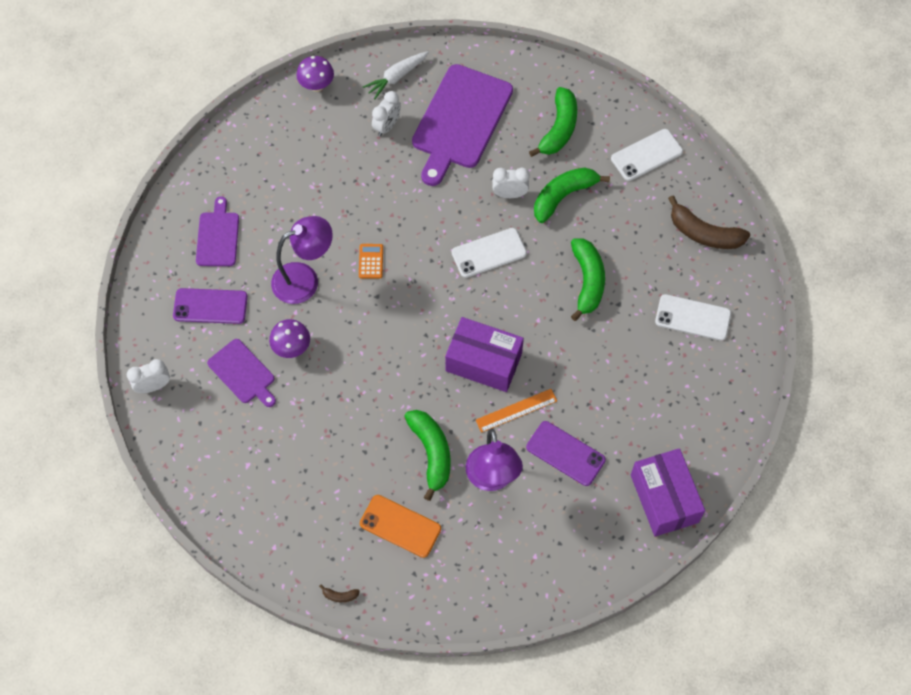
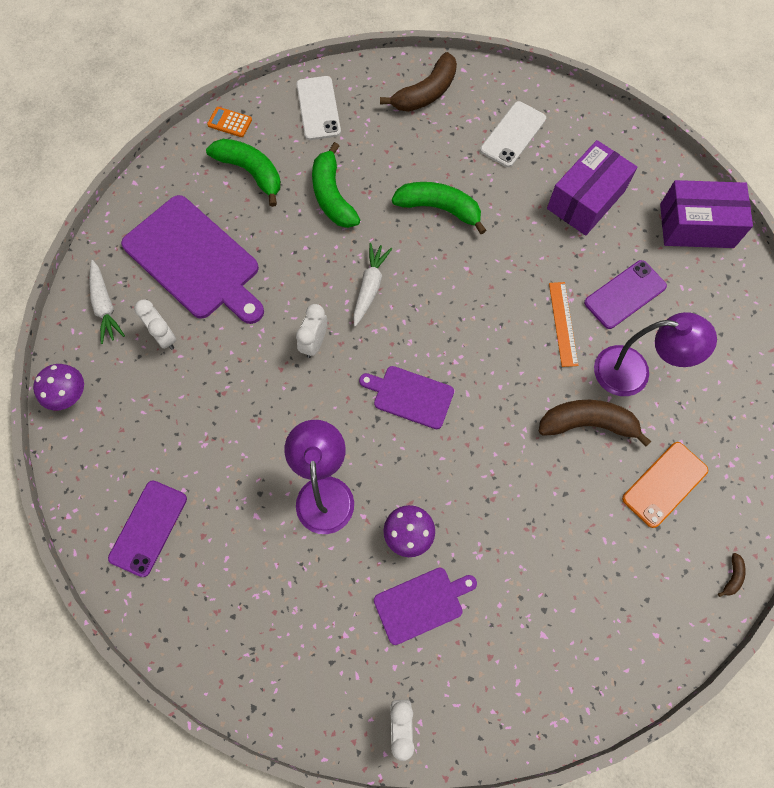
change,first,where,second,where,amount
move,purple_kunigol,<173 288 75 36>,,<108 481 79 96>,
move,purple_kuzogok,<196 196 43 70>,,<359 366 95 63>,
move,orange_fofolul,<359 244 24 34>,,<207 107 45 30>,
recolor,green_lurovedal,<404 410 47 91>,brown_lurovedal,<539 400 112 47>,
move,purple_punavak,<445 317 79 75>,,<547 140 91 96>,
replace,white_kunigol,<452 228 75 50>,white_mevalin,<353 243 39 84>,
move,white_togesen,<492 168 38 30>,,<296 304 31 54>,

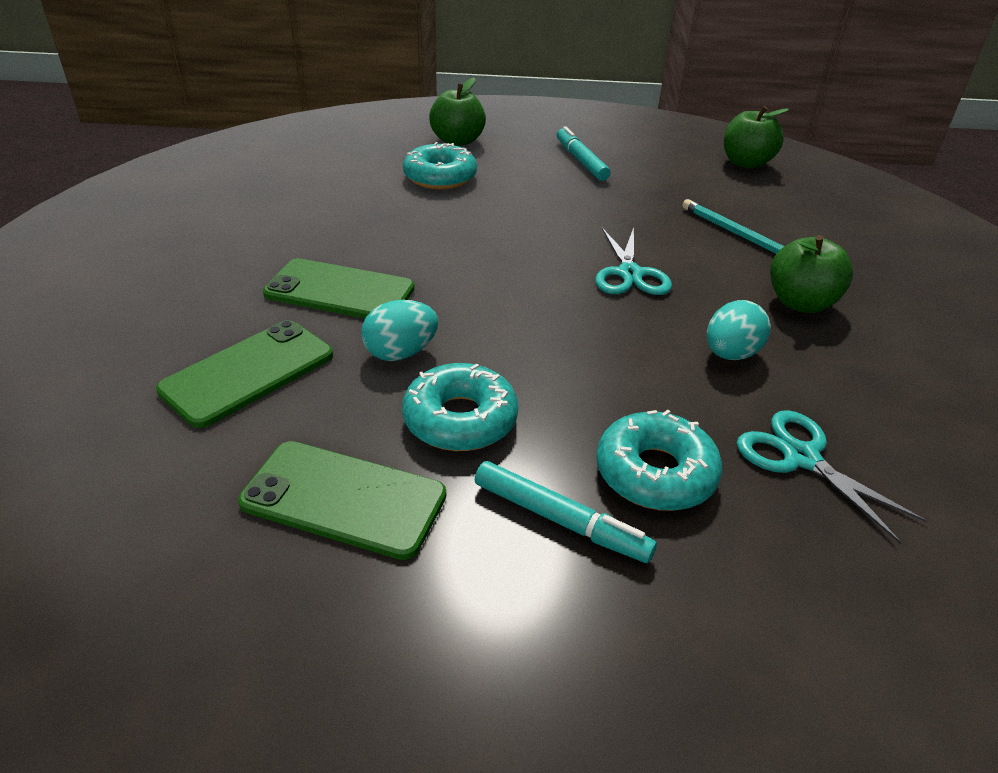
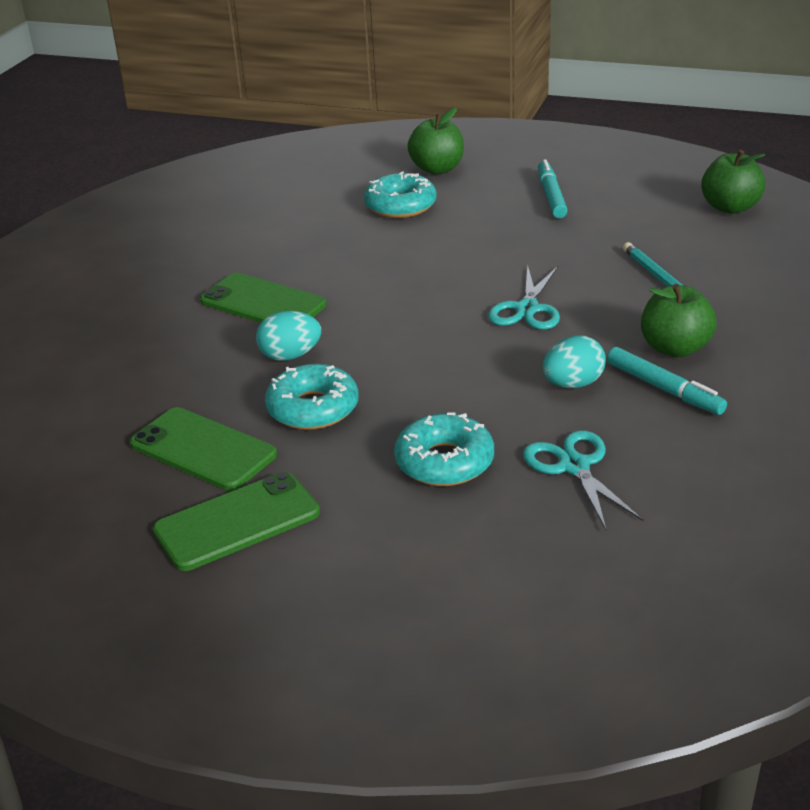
change,first,where,second,where,amount
move,green_kunigol,<156 320 177 108>,,<153 472 167 99>,
move,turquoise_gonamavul,<475 461 182 102>,,<607 347 120 68>,

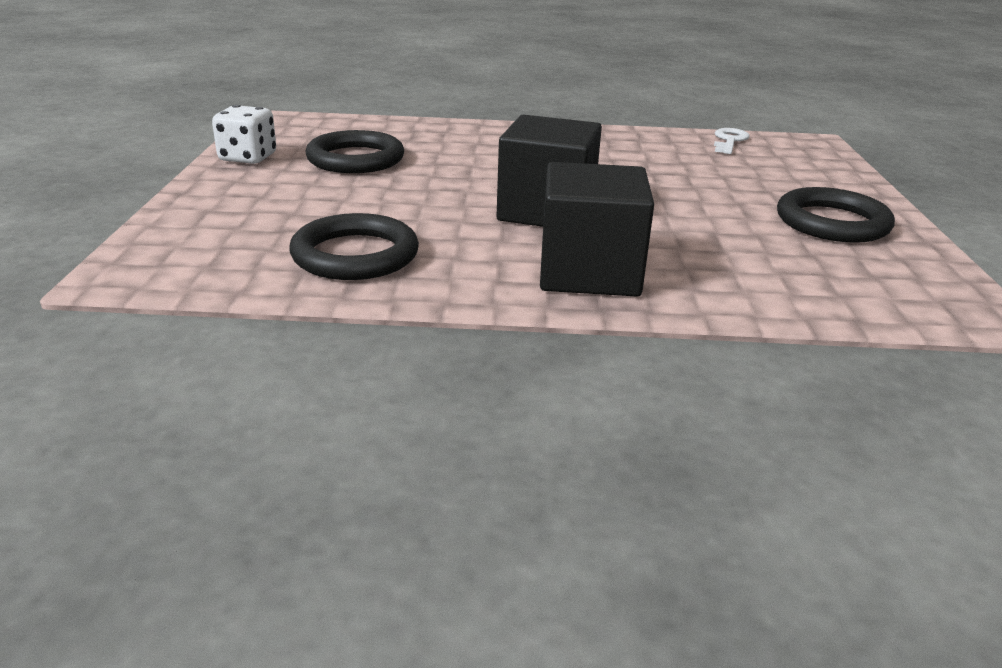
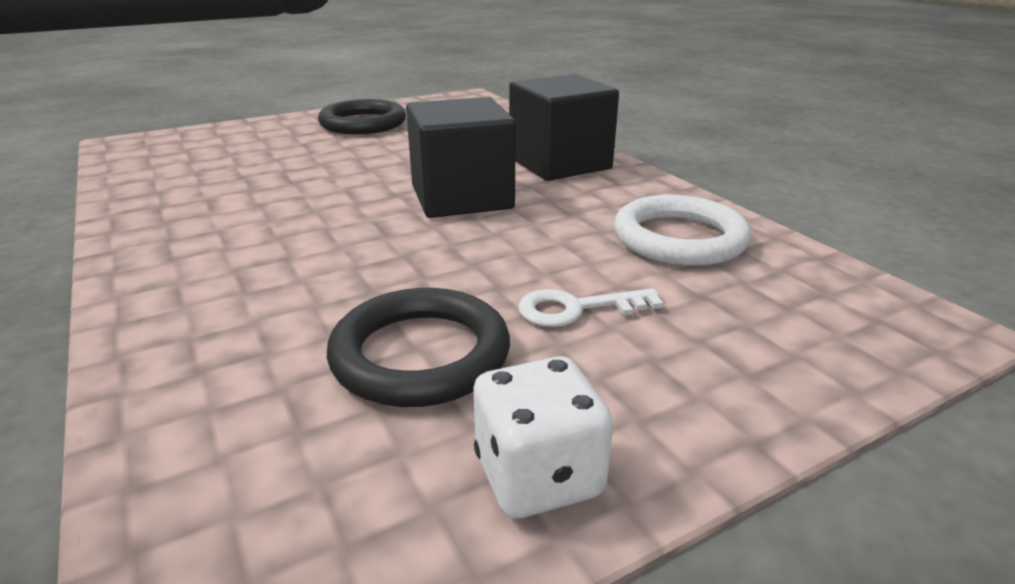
change,first,where,second,where,amount
recolor,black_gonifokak,<289 213 130 67>,white_gonifokak,<614 195 137 71>,
move,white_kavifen,<714 128 36 26>,,<518 288 145 39>,

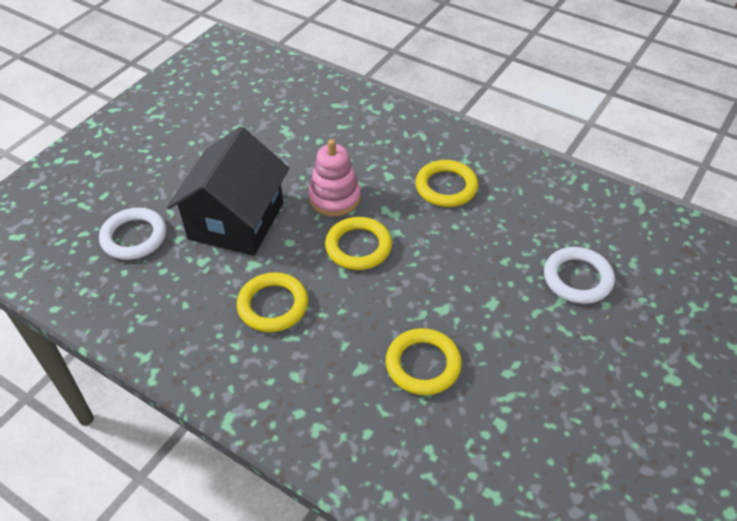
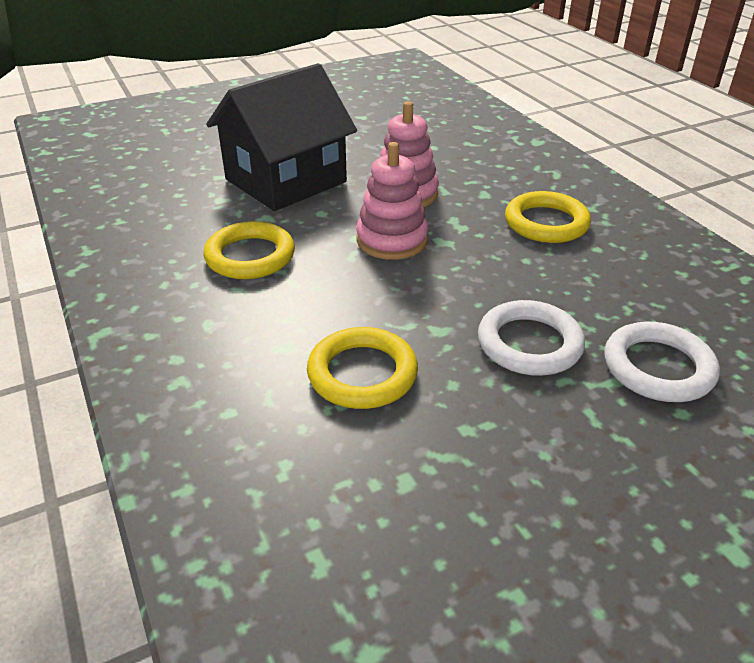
change,first,where,second,where,amount
move,white_gonifokak,<99 208 67 52>,,<478 300 107 76>,
replace,yellow_gonifokak,<325 217 67 53>,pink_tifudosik,<356 142 72 118>,

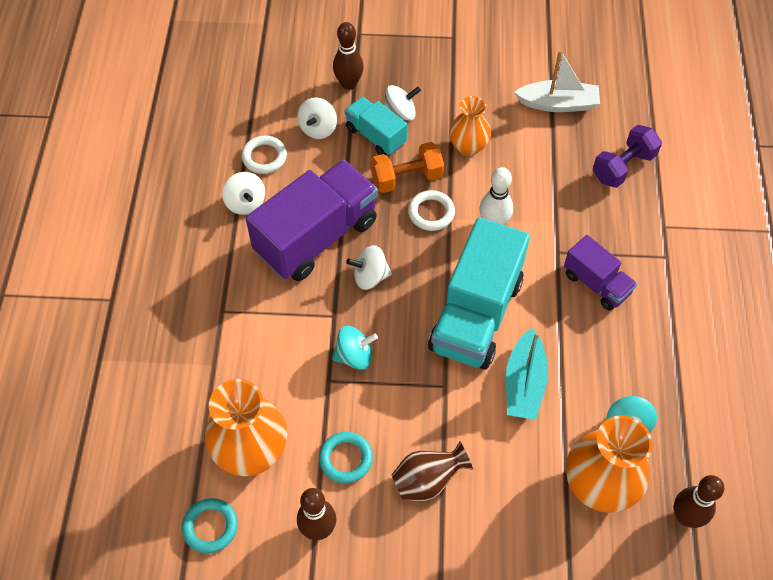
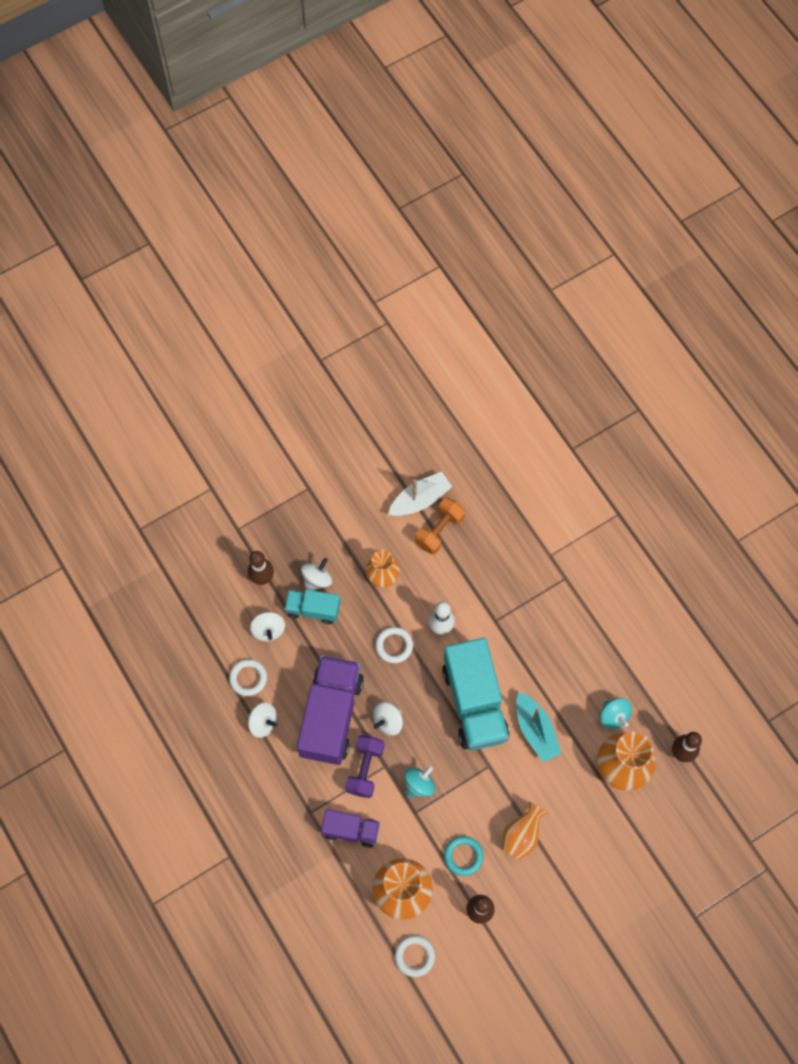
change,first,where,second,where,amount
recolor,turquoise_gonifokak,<182 498 56 55>,white_gonifokak,<395 935 40 42>,
move,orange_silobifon,<371 142 73 51>,,<415 498 50 57>,
recolor,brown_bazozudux,<391 441 82 60>,orange_bazozudux,<502 801 46 59>,
move,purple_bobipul,<564 235 73 76>,,<321 809 59 39>,
move,purple_silobifon,<593 125 69 63>,,<345 735 40 63>,

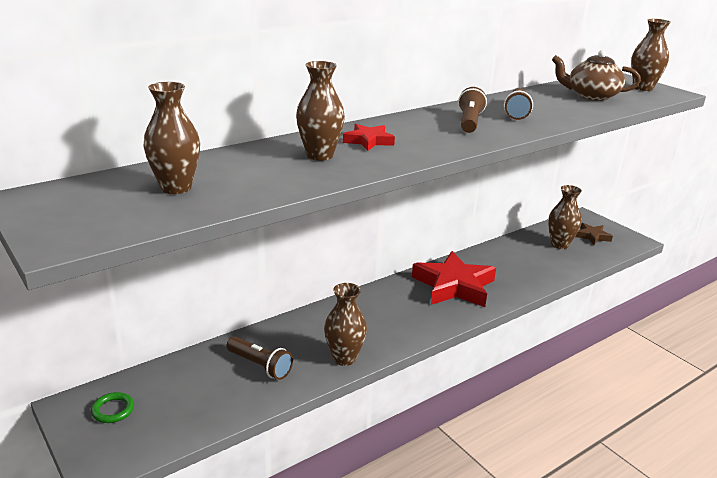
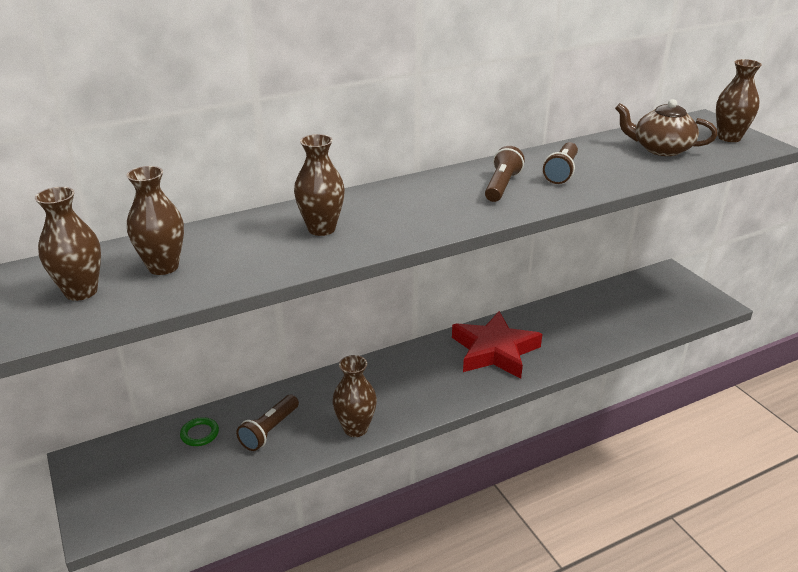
change,first,where,second,where,amount
move,green_gonifokak,<91 392 43 31>,,<180 417 39 29>,
rotate,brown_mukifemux,<227 336 66 44>,,<236 395 63 56>,75 degrees clockwise
delete,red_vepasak,<343 124 52 27>,,,
move,brown_bazozudux,<548 185 34 64>,,<35 187 66 114>,
delete,brown_vepasak,<575 223 38 22>,,,

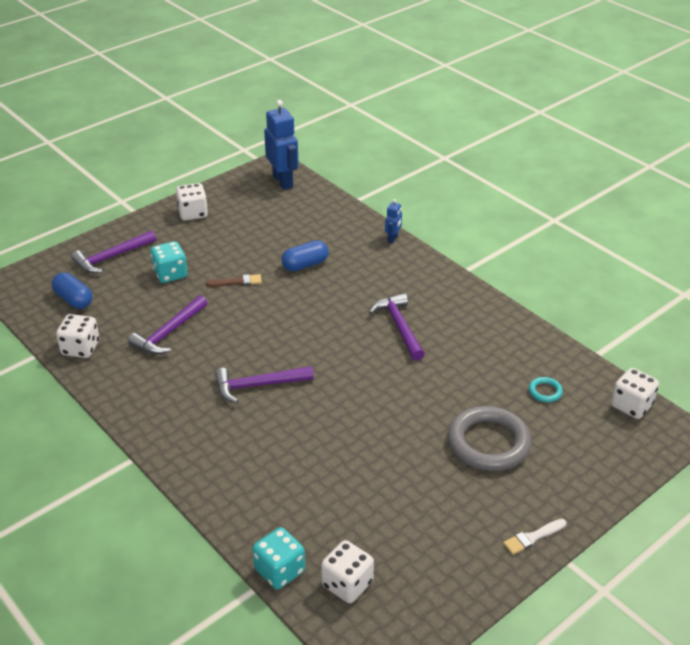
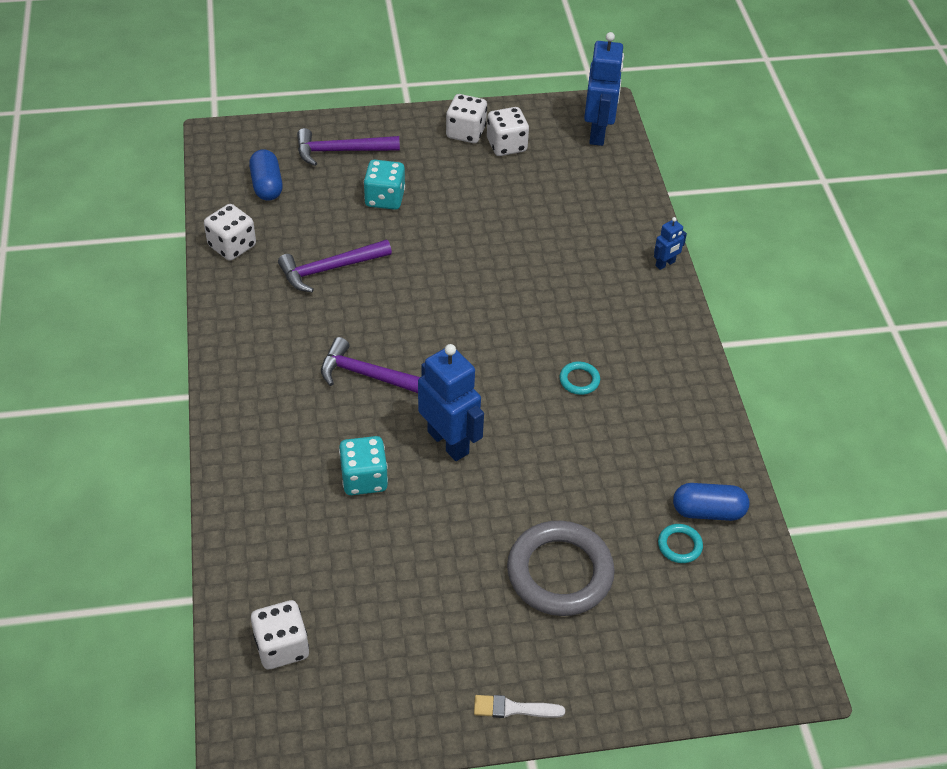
change,first,where,second,where,amount
delete,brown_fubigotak,<206 274 56 13>,,,
move,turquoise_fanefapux,<252 527 53 62>,,<339 436 49 59>,
move,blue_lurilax,<281 240 48 31>,,<673 483 76 38>,
replace,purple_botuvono,<369 293 56 68>,turquoise_gonifokak,<559 362 41 33>,
move,white_fanefapux,<611 368 48 51>,,<487 107 42 49>,
insert,,,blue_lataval,<418 344 66 117>,

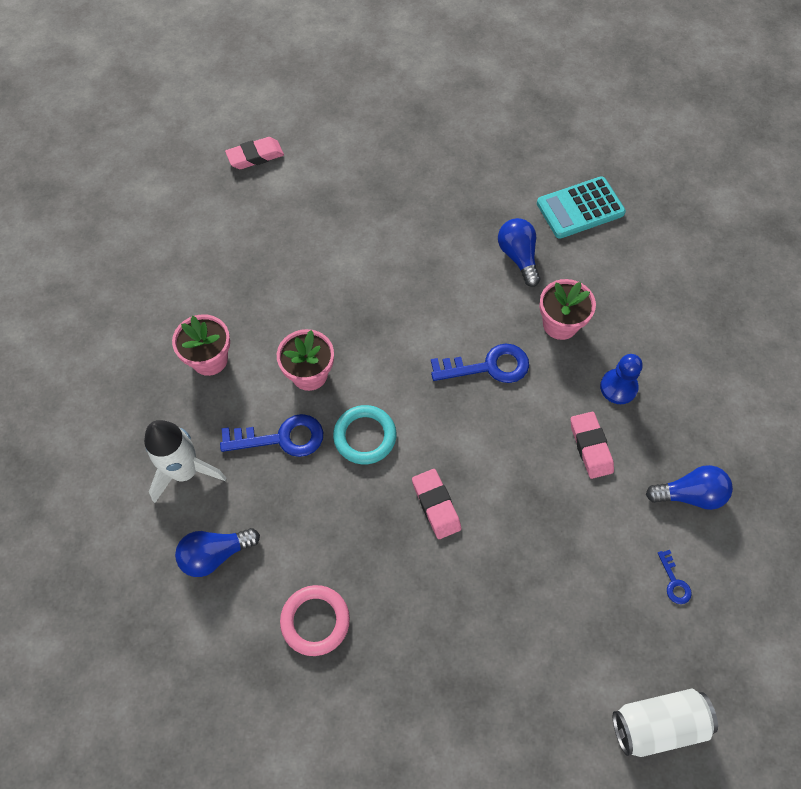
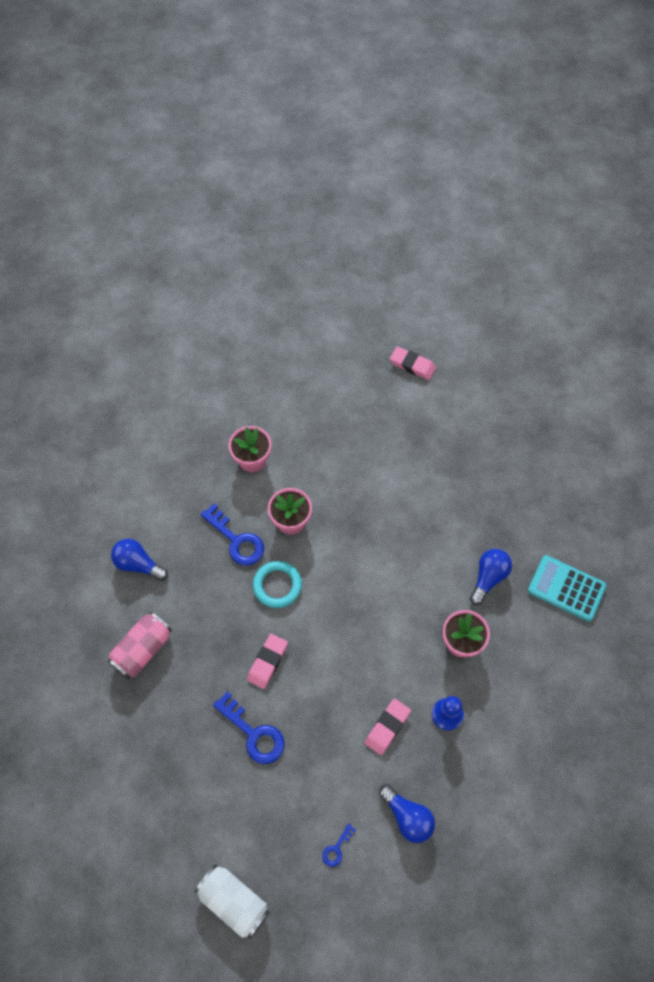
change,first,where,second,where,amount
delete,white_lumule,<144 420 82 83>,,,
replace,pink_gonifokak,<280 585 70 71>,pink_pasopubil,<107 612 65 67>,
move,blue_kavifen,<431 344 98 39>,,<213 691 72 73>,

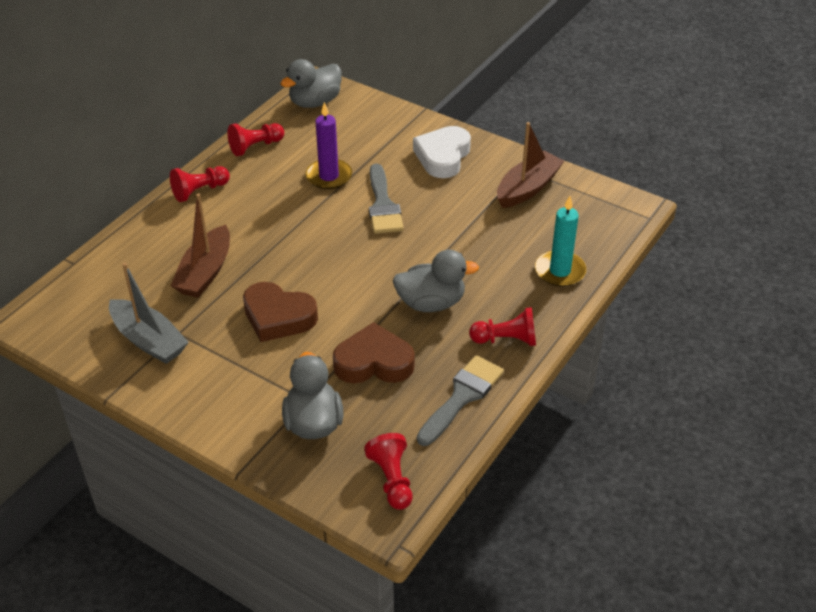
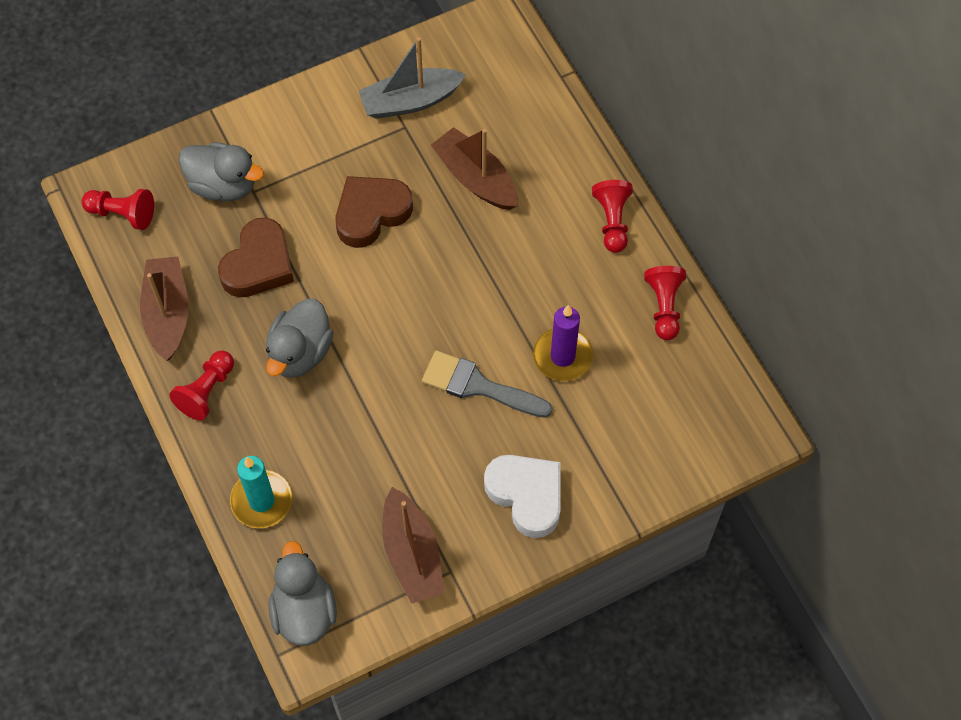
change,first,where,second,where,amount
move,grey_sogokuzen,<280 59 62 49>,,<268 541 69 105>,
replace,grey_fubigotak,<417 355 87 91>,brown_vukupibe,<140 257 49 104>,

